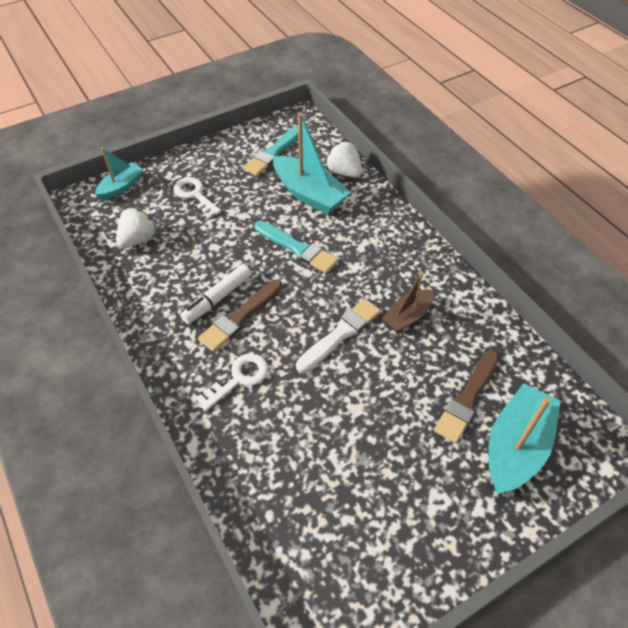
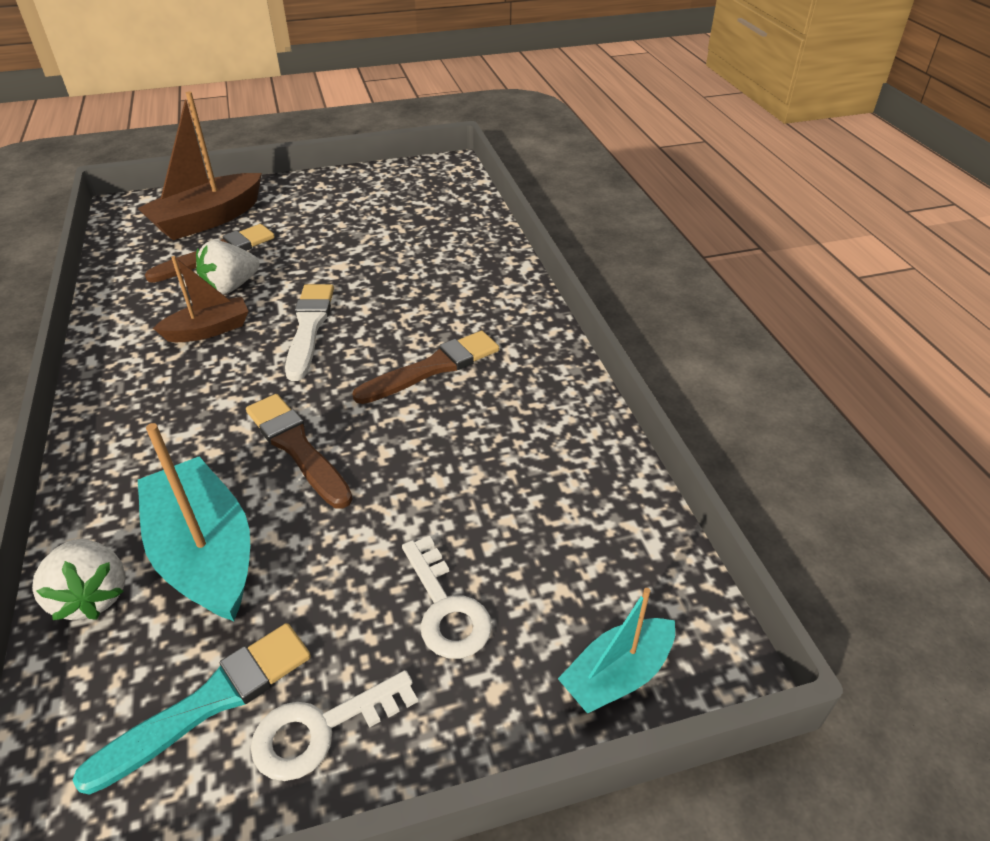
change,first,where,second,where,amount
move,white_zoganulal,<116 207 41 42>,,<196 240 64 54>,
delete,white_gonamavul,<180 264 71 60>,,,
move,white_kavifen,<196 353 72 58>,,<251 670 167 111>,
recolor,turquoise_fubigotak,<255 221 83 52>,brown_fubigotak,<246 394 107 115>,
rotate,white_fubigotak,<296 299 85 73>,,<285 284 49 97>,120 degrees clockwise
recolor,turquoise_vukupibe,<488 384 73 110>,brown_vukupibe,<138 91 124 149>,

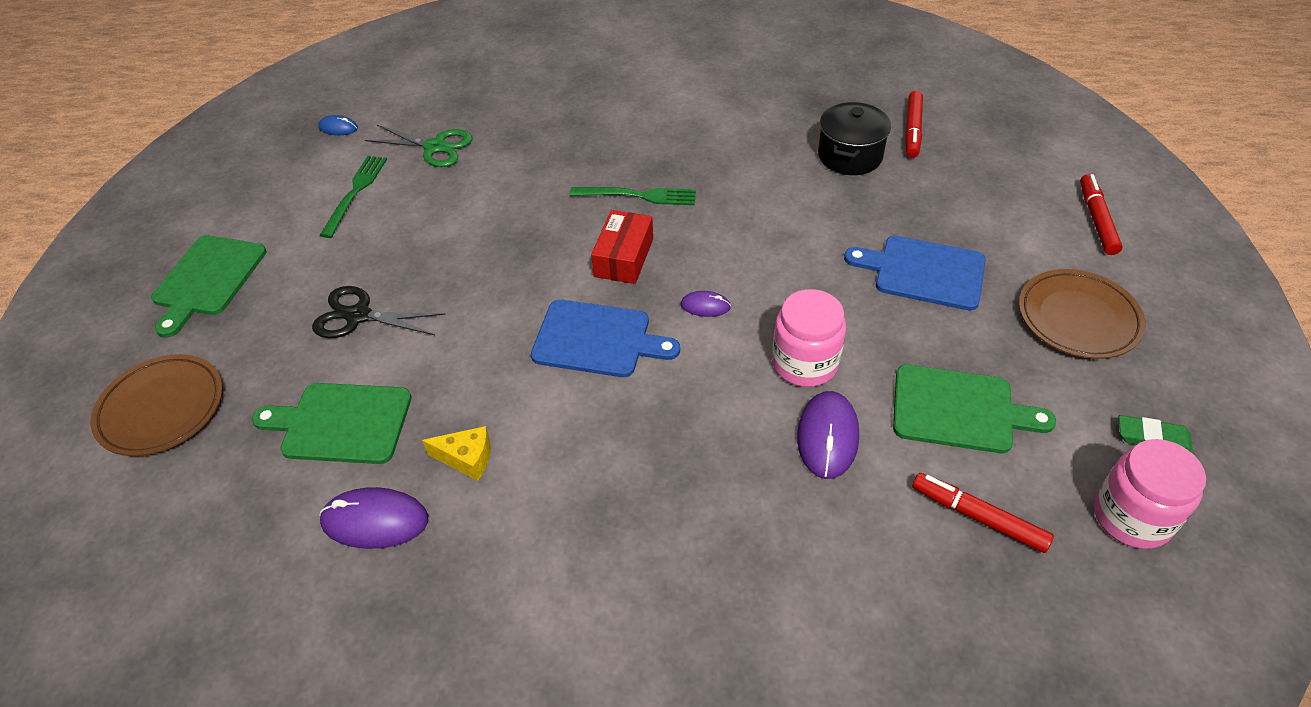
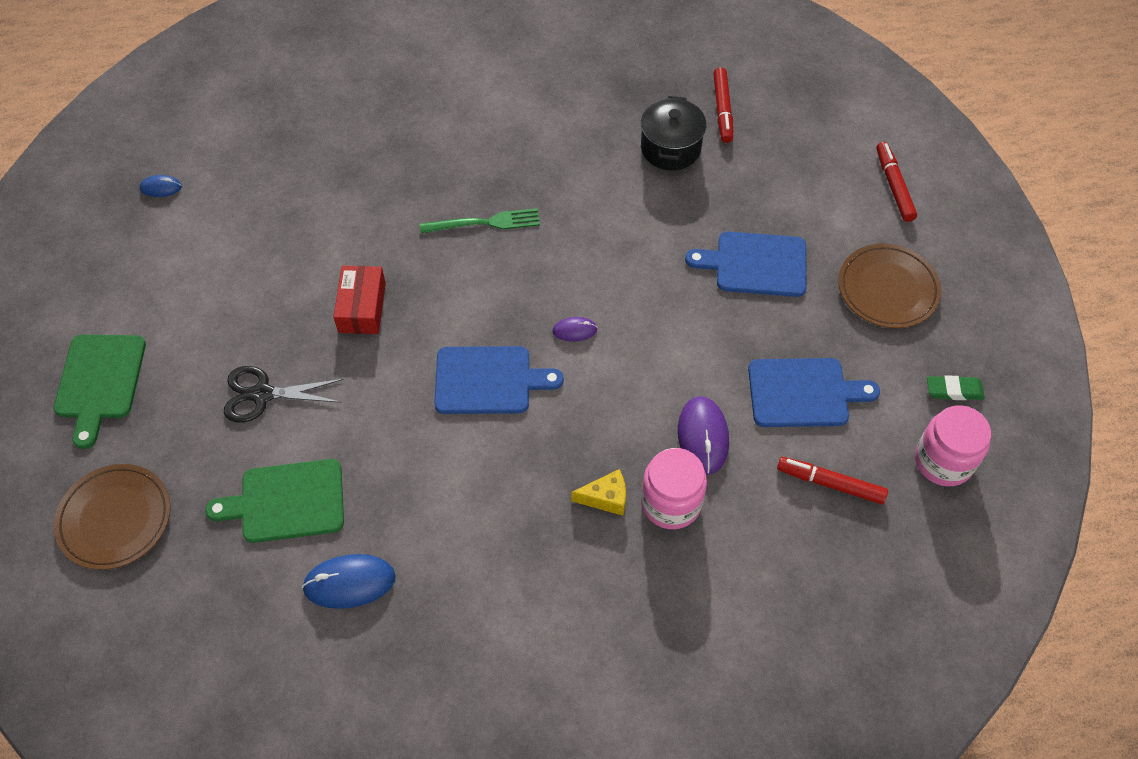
change,first,where,second,where,amount
recolor,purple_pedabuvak,<319 487 109 62>,blue_pedabuvak,<302 554 94 55>,
delete,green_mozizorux,<320 156 67 82>,,,
delete,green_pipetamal,<365 125 108 42>,,,
move,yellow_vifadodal,<422 426 69 55>,,<571 469 55 47>,
move,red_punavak,<591 210 62 74>,,<333 266 53 68>,
move,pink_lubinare,<772 289 74 98>,,<641 448 66 81>,
recolor,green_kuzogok,<893 365 163 88>,blue_kuzogok,<748 358 132 69>,

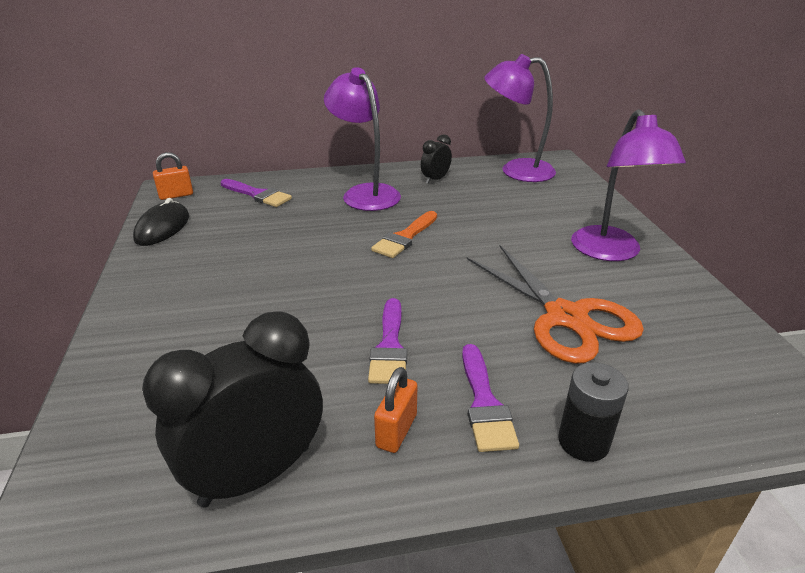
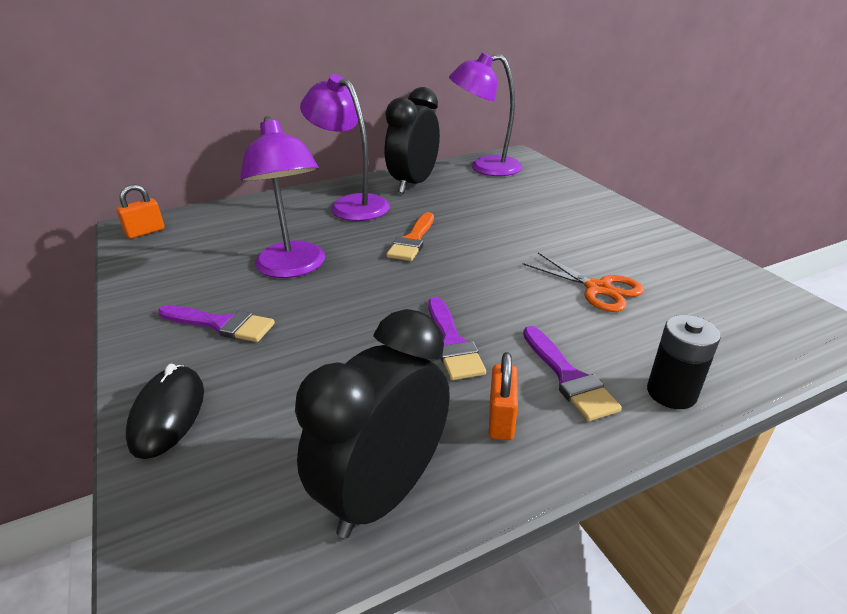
change,first,where,second,where,amount
move,black_pedabuvak,<133 198 56 48>,,<126 364 78 95>,
move,purple_fubigotak,<220 179 72 28>,,<158 305 117 37>,
resize,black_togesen,<421 134 31 50>,,<385 87 55 107>,x2.04
resize,orange_pipetamal,<467 245 177 119>,,<522 252 122 60>,x0.63
move,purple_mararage,<571 109 115 152>,,<240 116 85 162>,

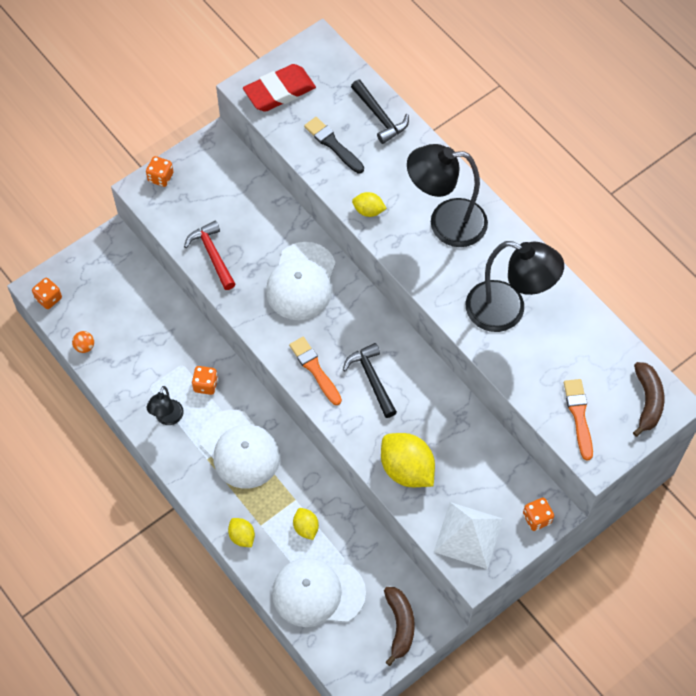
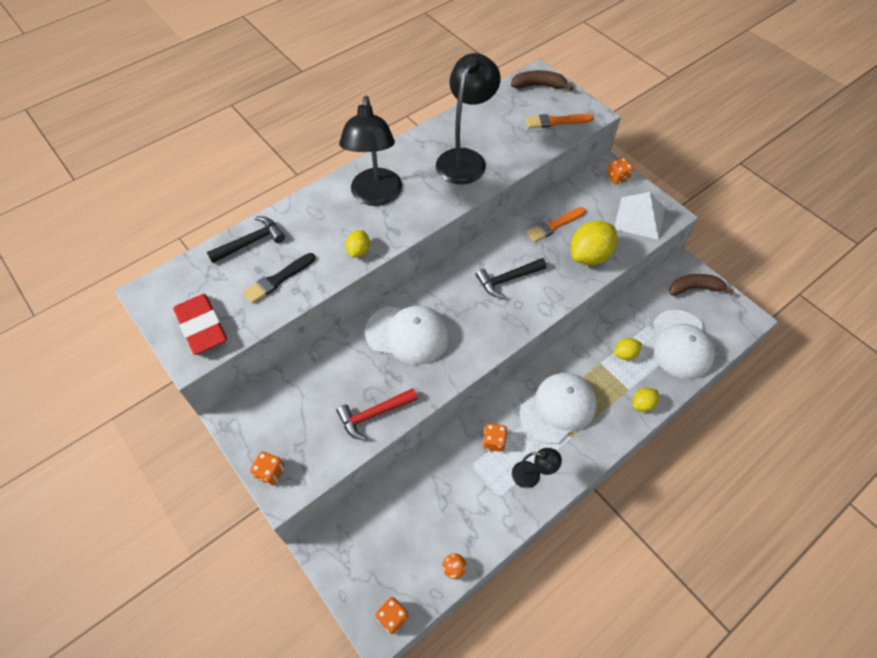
change,first,where,second,where,amount
move,orange_fubigotak,<289 337 53 68>,,<526 207 60 35>,

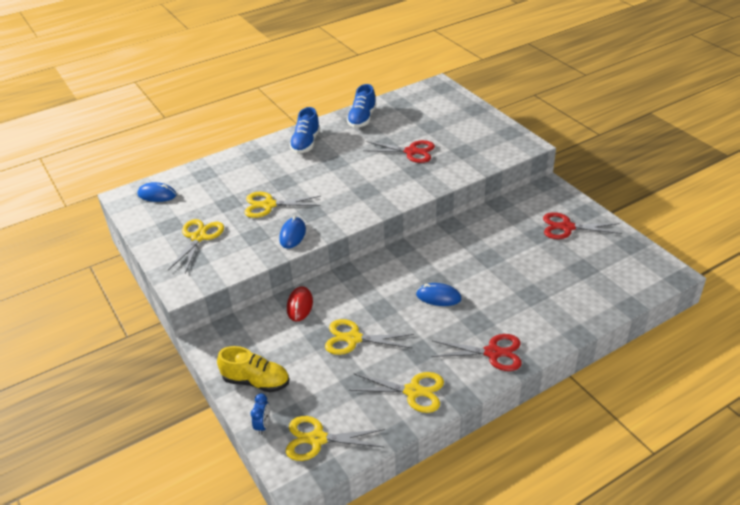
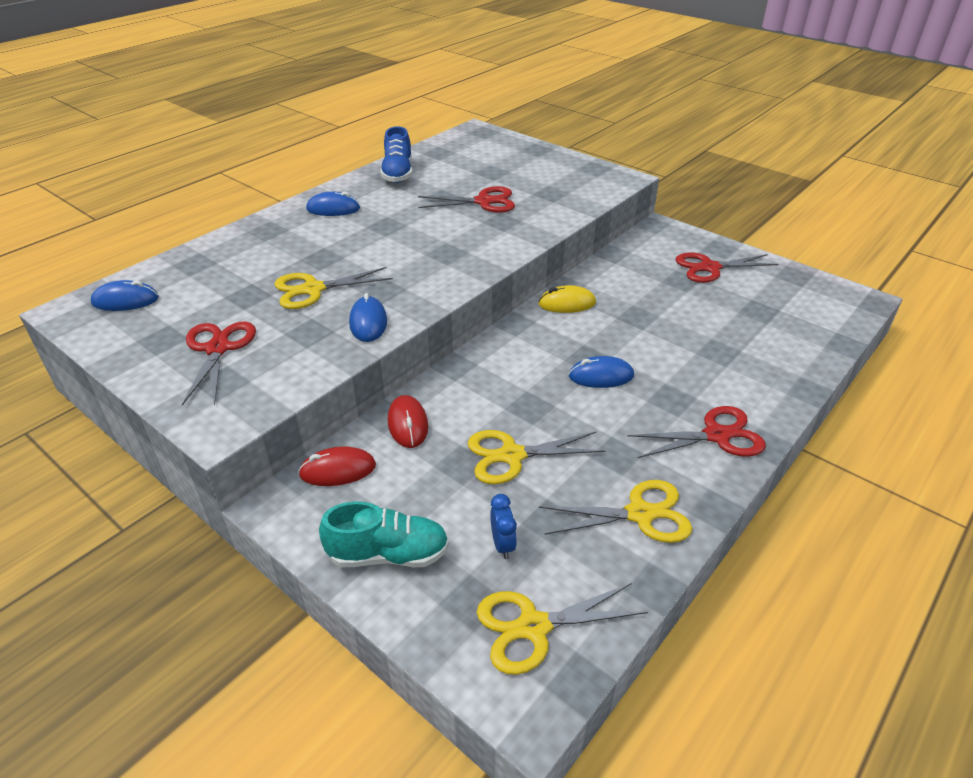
change,first,where,second,where,amount
recolor,yellow_pipetamal,<168 219 56 54>,red_pipetamal,<182 322 74 83>,
recolor,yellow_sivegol,<217 346 72 47>,turquoise_sivegol,<319 501 130 66>,
move,blue_togesen,<251 393 19 42>,,<490 494 27 65>,
replace,blue_sivegol,<289 107 31 47>,blue_pedabuvak,<306 192 54 24>,
insert,,,red_pedabuvak,<298 446 78 40>,
insert,,,yellow_pedabuvak,<538 285 58 28>,

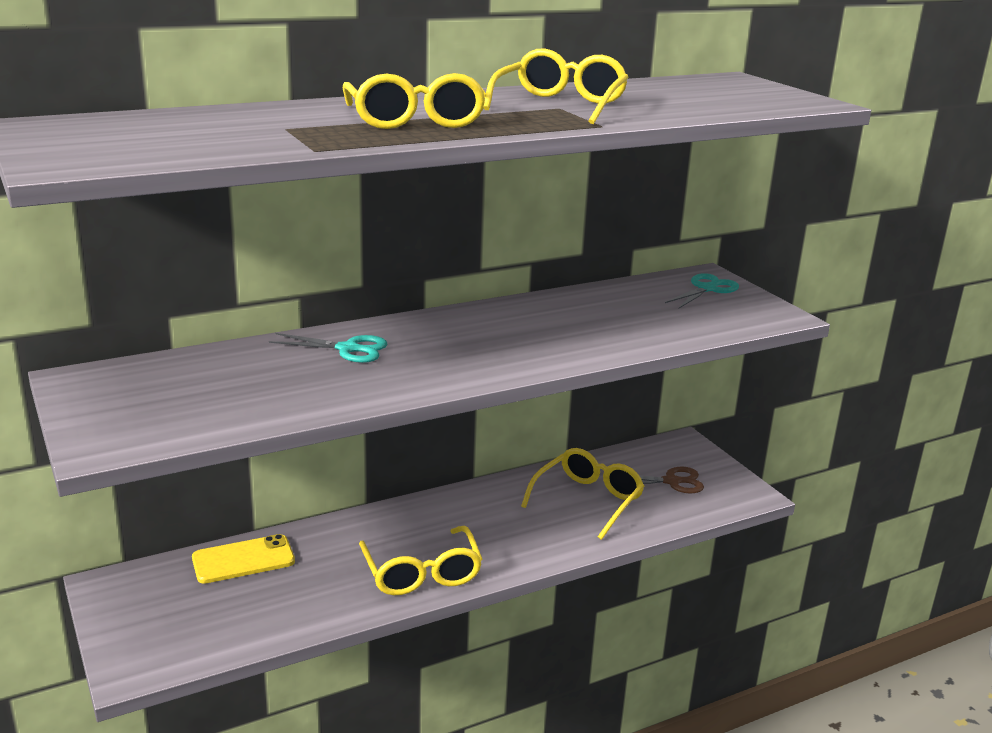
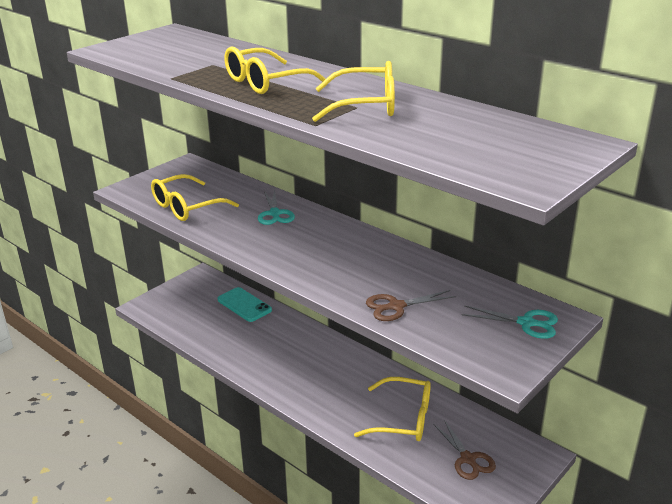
change,first,where,second,where,amount
recolor,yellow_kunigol,<192 534 103 50>,turquoise_kunigol,<218 287 54 35>,
move,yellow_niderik,<359 526 123 69>,,<151 174 88 47>,
insert,,,brown_pipetamal,<366 290 90 31>,

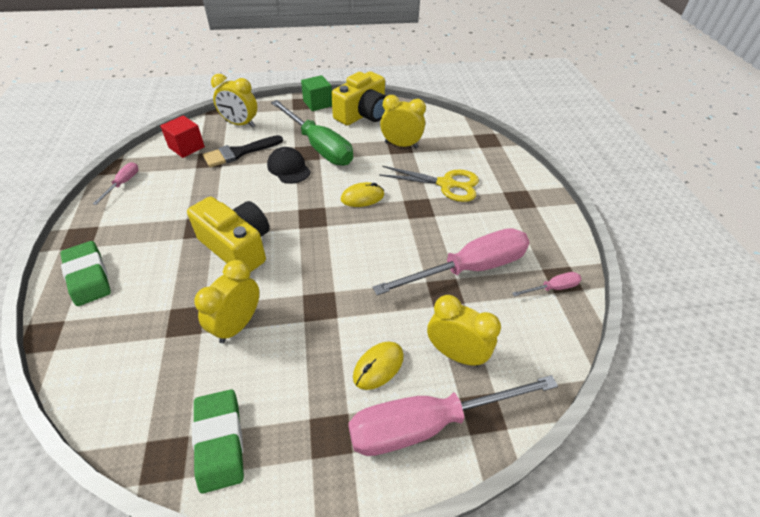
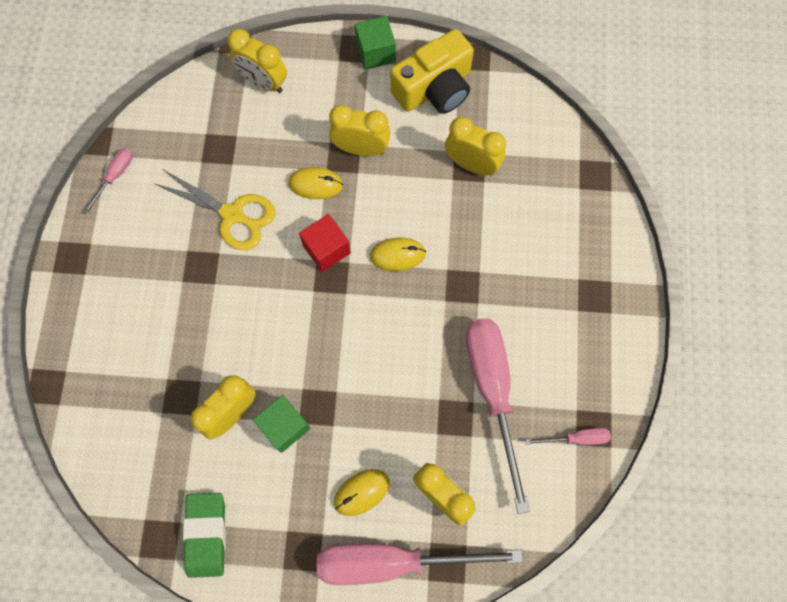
change,first,where,second,where,amount
delete,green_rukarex,<60 241 51 65>,,,
move,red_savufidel,<160 116 45 42>,,<299 214 52 58>,
delete,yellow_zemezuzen,<187 197 82 75>,,,
delete,black_fubigotak,<203 135 80 32>,,,
replace,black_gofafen,<267 147 44 37>,yellow_pedabuvak,<288 167 55 32>,
replace,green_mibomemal,<271 100 82 66>,yellow_togesen,<329 105 62 51>,
rotate,pink_mibomemal,<373 228 157 67>,,<466 318 64 196>,90 degrees counterclockwise
move,yellow_pipetamal,<379 166 100 36>,,<155 170 121 80>,
insert,,,green_savufidel,<253 395 58 58>,

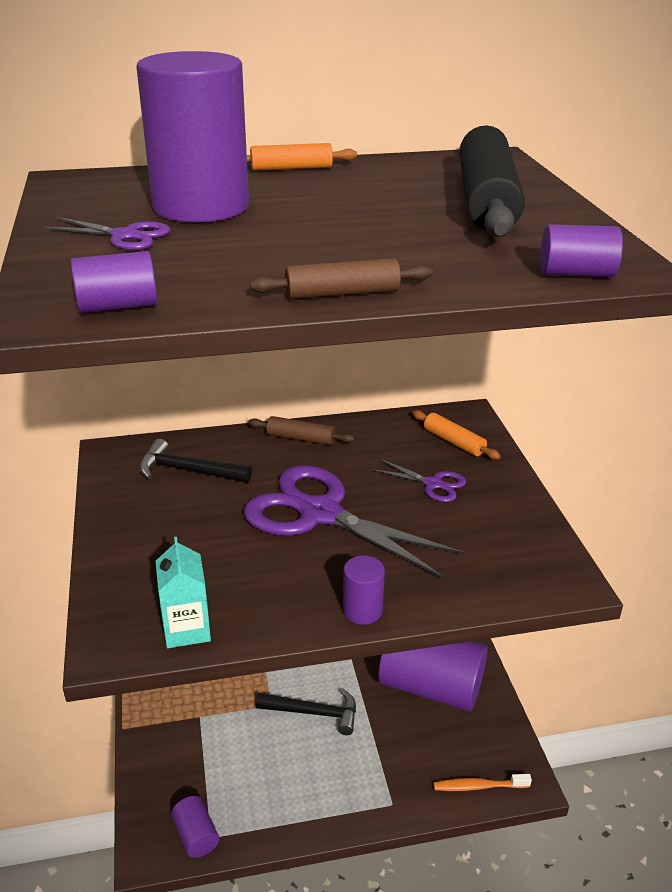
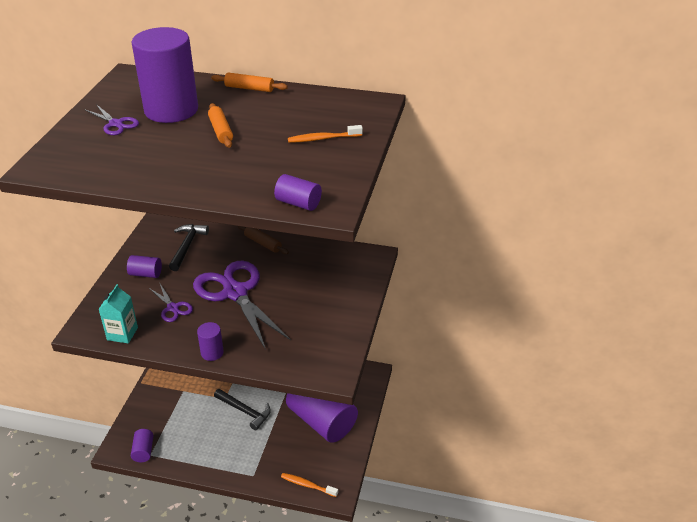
change,first,where,second,where,amount
move,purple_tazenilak,<71 251 86 62>,,<127 255 35 23>,
rotate,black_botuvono,<140 439 112 44>,,<169 224 40 47>,60 degrees clockwise
delete,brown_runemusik,<250 258 183 41>,,,
move,purple_pipetamal,<371 459 95 43>,,<149 282 44 40>,
move,orange_runemusik,<412 410 89 50>,,<208 103 25 45>,
replace,black_runemusik,<459 125 66 112>,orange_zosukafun,<288 125 75 18>,

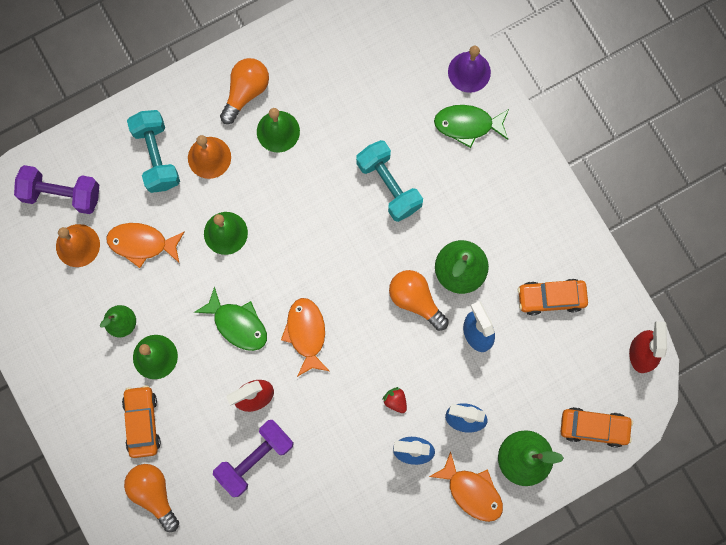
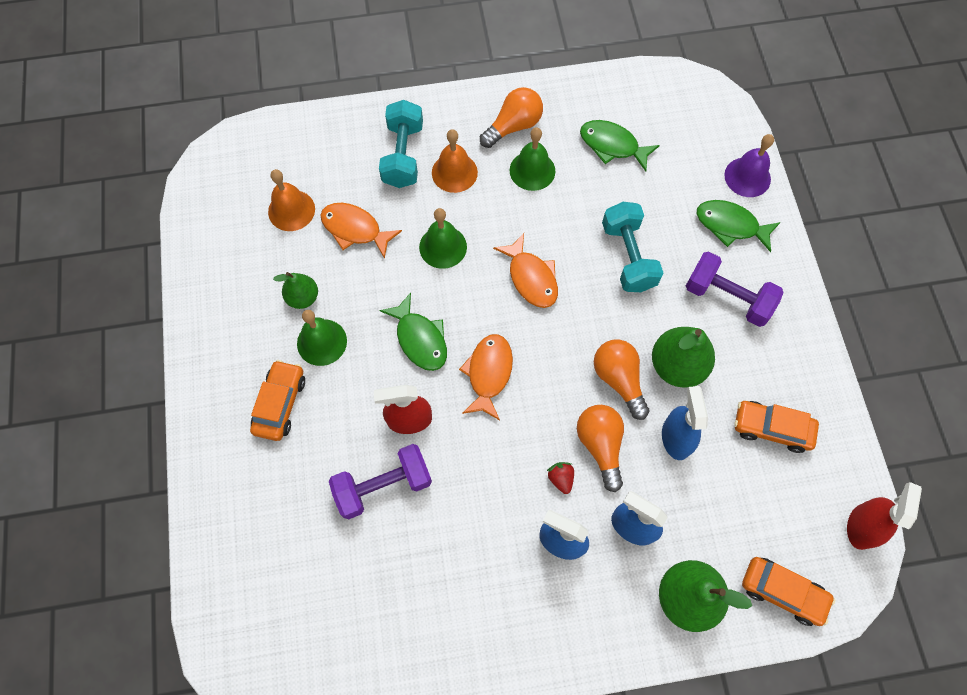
change,first,where,second,where,amount
move,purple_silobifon,<14 165 85 49>,,<686 251 98 76>,
move,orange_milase,<124 464 55 68>,,<577 405 47 87>,
move,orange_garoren,<429 451 74 71>,,<493 233 65 75>,
insert,,,green_garoren,<580 120 80 51>,

